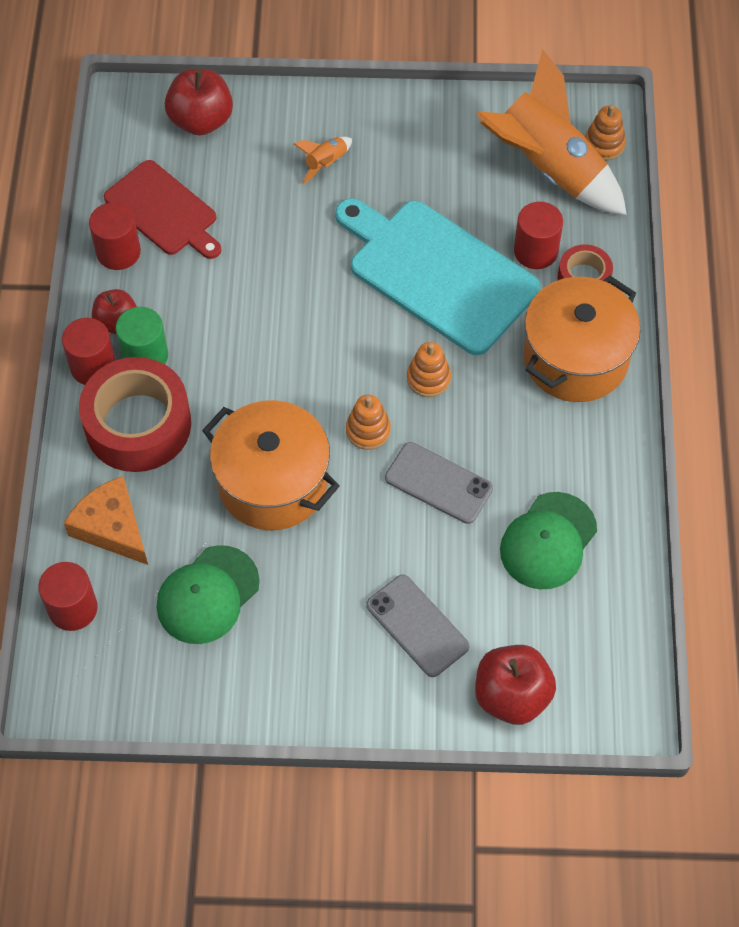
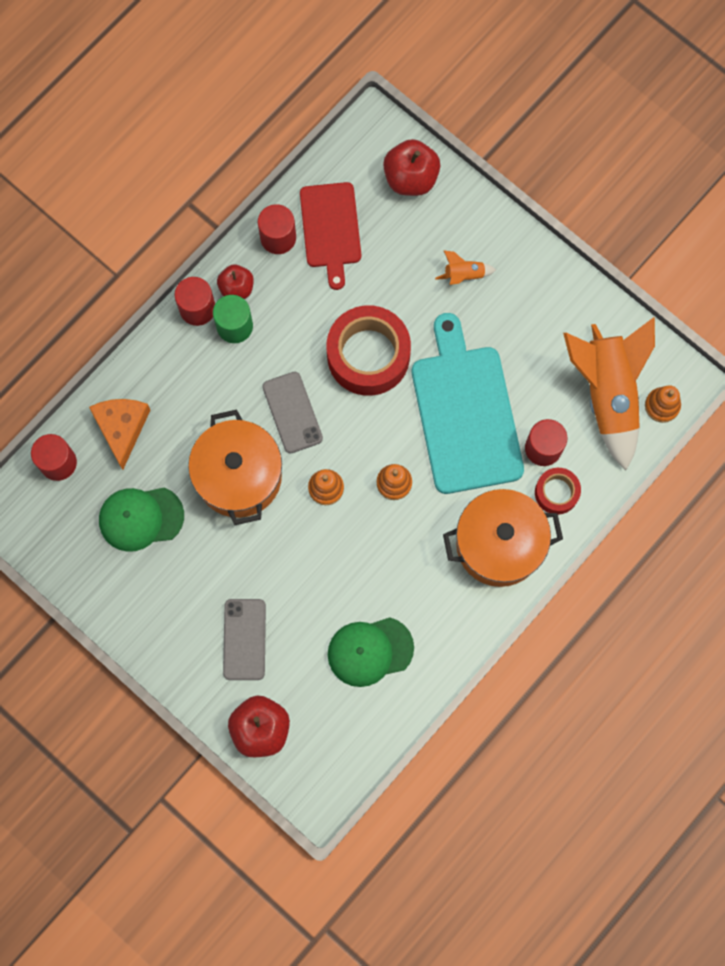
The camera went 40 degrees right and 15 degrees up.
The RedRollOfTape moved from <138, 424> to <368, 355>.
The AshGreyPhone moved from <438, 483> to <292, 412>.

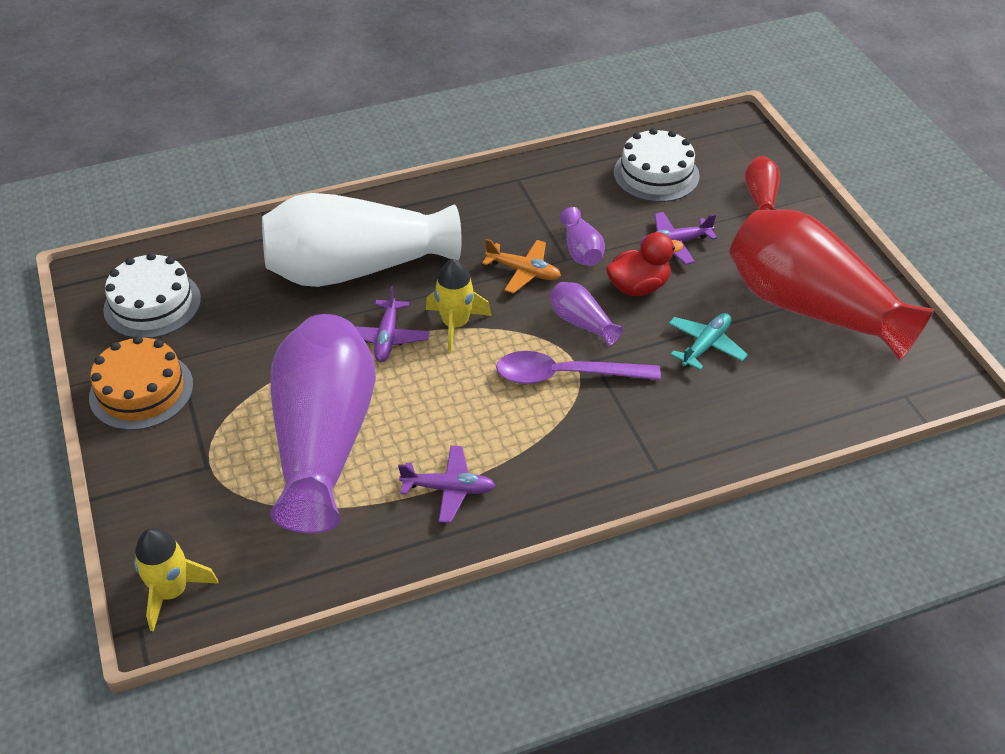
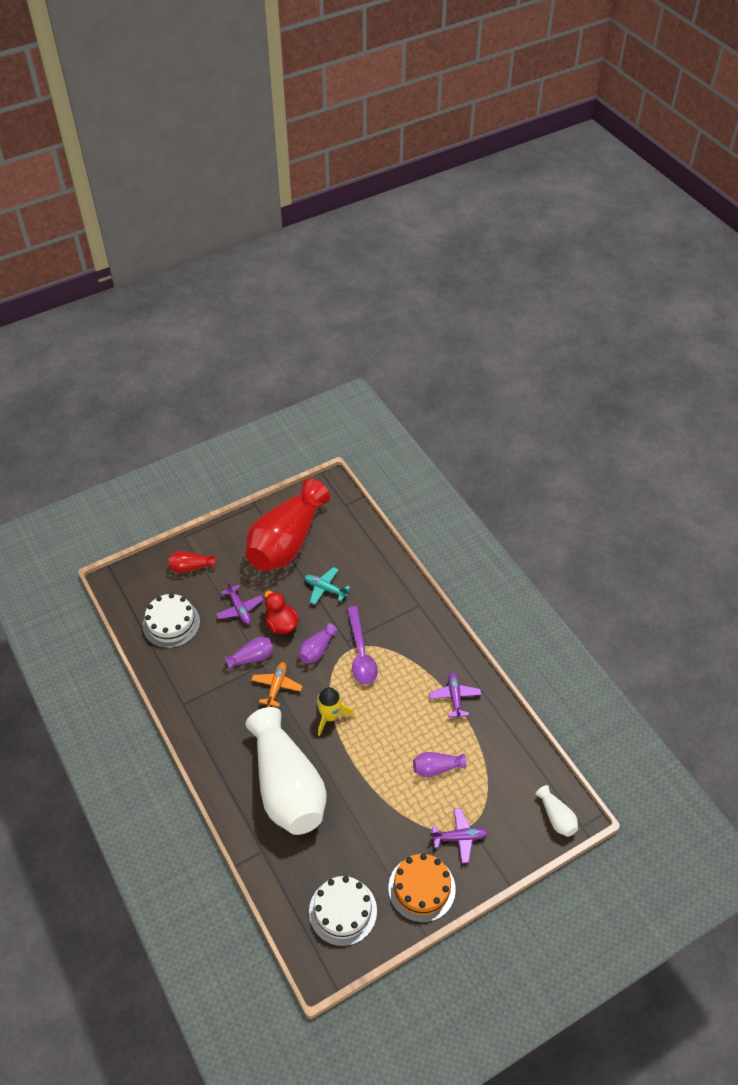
The camera went 100 degrees left and 5 degrees up.
The PurpleToyPlane moved from <387, 337> to <459, 837>.
The GoldenRocket at <172, 592> was replaced by the WhiteTallVase at <556, 817>.
The PurpleTallVase at <324, 440> changed to 0.40 times the size.

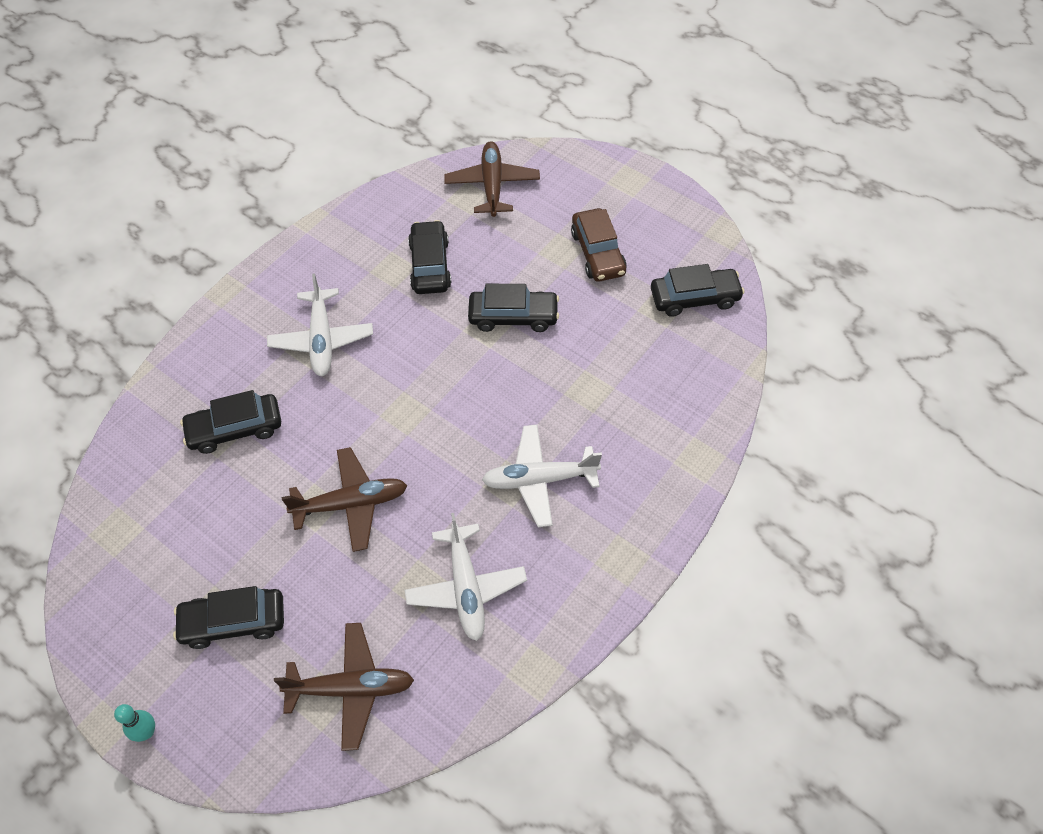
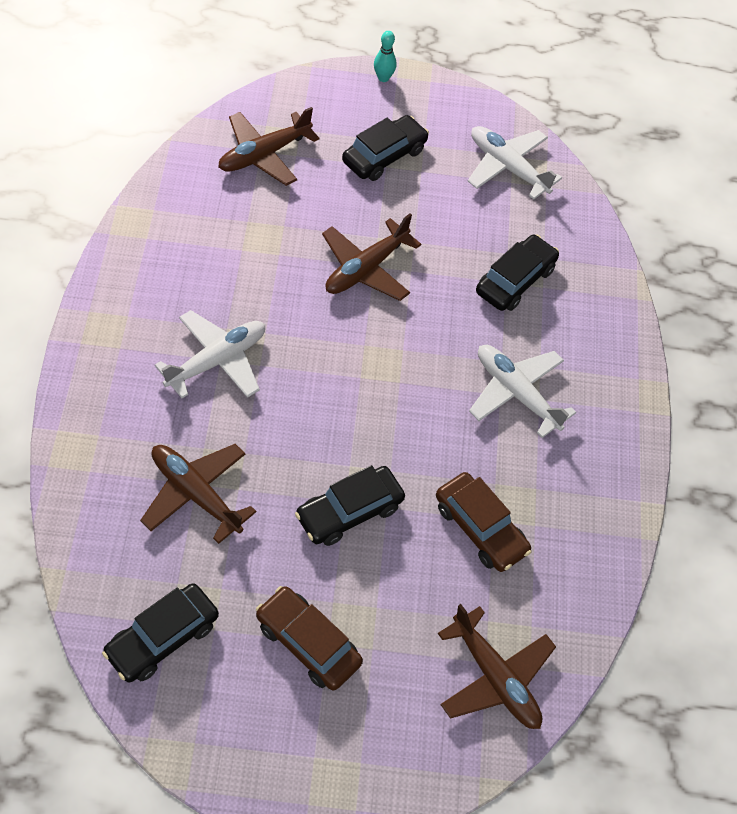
The camera went 140 degrees right and 0 degrees up.
The DarkBrownToyPlane at <196, 494> appeared.
The WhiteToyPlane moved from <466, 588> to <507, 167>.
The EbonyCar at <430, 265> became the DarkBrownCar at <480, 528>.

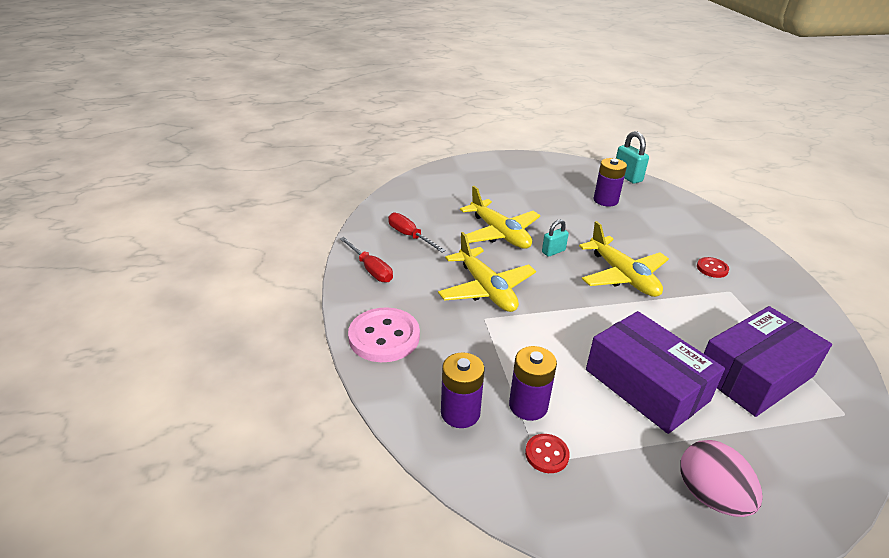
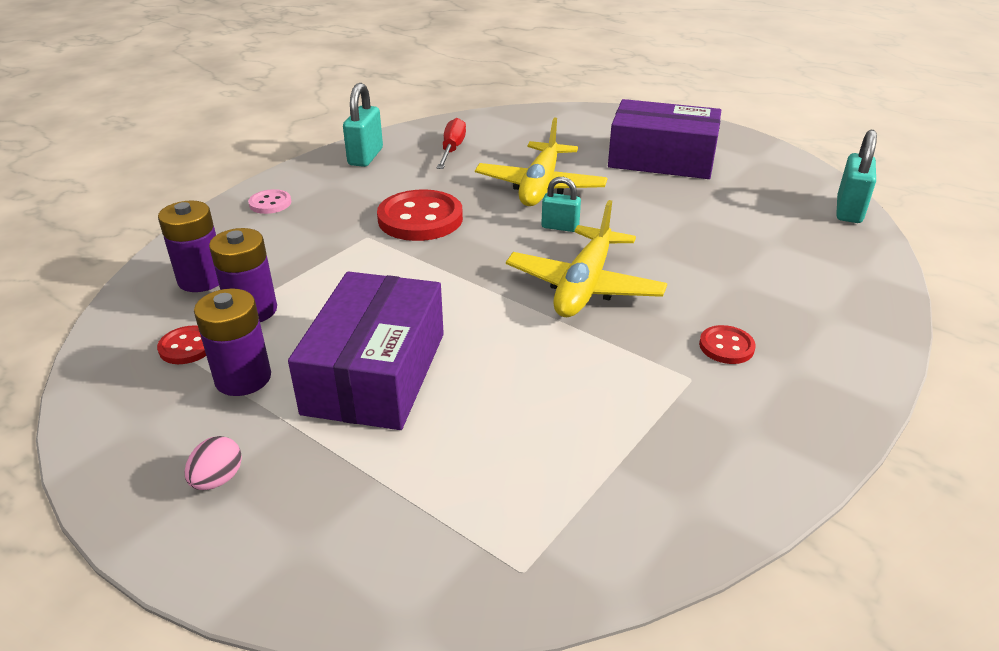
The camera went 50 degrees right and 0 degrees up.
The PurpleAaBattery moved from <605, 200> to <243, 378>.
The PurpleBox moved from <754, 374> to <661, 159>.
The RedHandScrewdriver at <371, 269> was replaced by the TurquoiseLock at <365, 157>.
The GoldenToyPlane at <486, 289> was replaced by the RedSewingButton at <420, 219>.
The PinkSewingButton at <384, 337> changed to 0.50 times the size.
The PinkEggShape at <710, 496> changed to 0.54 times the size.

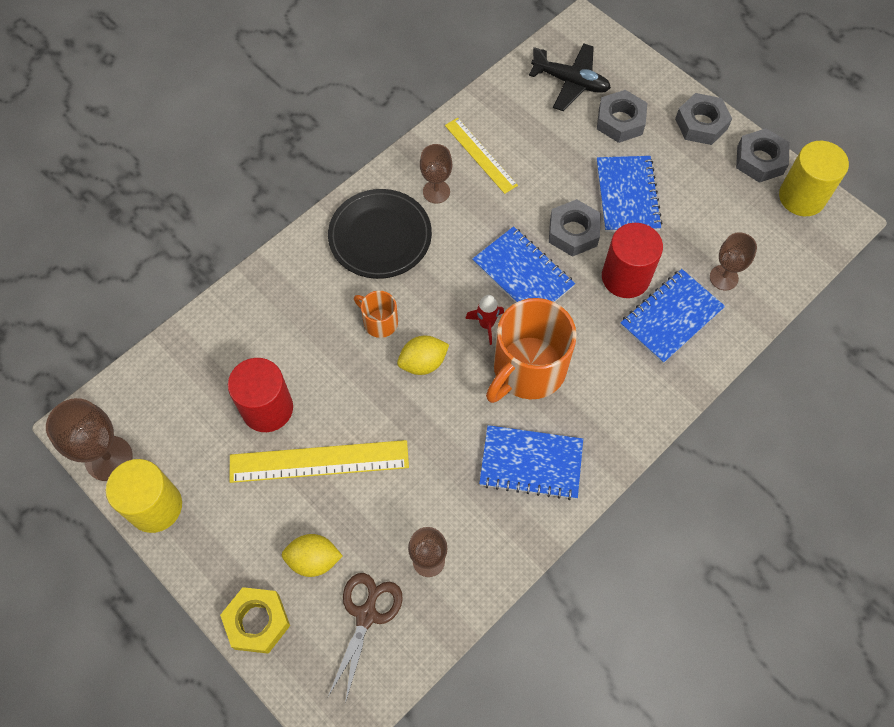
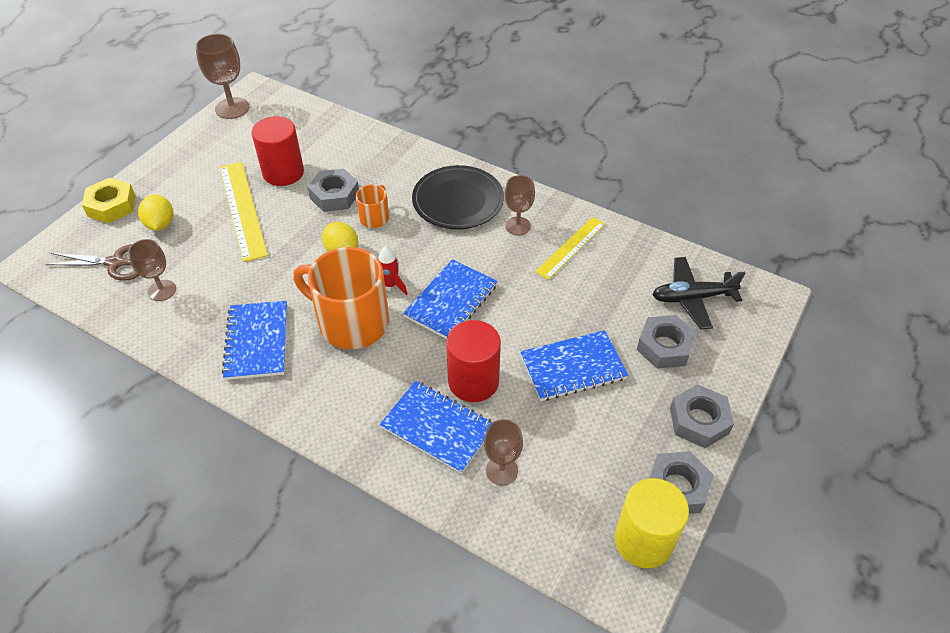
The camera went 75 degrees right and 15 degrees down.
The GoldenSolidCylinder at <155, 506> disappeared.
The AshGreyHexNut moved from <573, 232> to <334, 195>.
The EbonyToyPlane at <570, 82> turned 75 degrees clockwise.

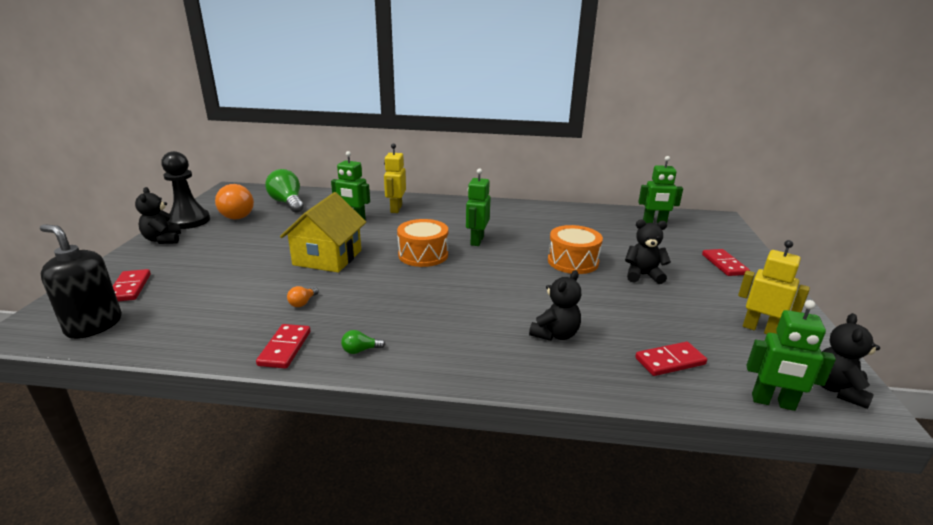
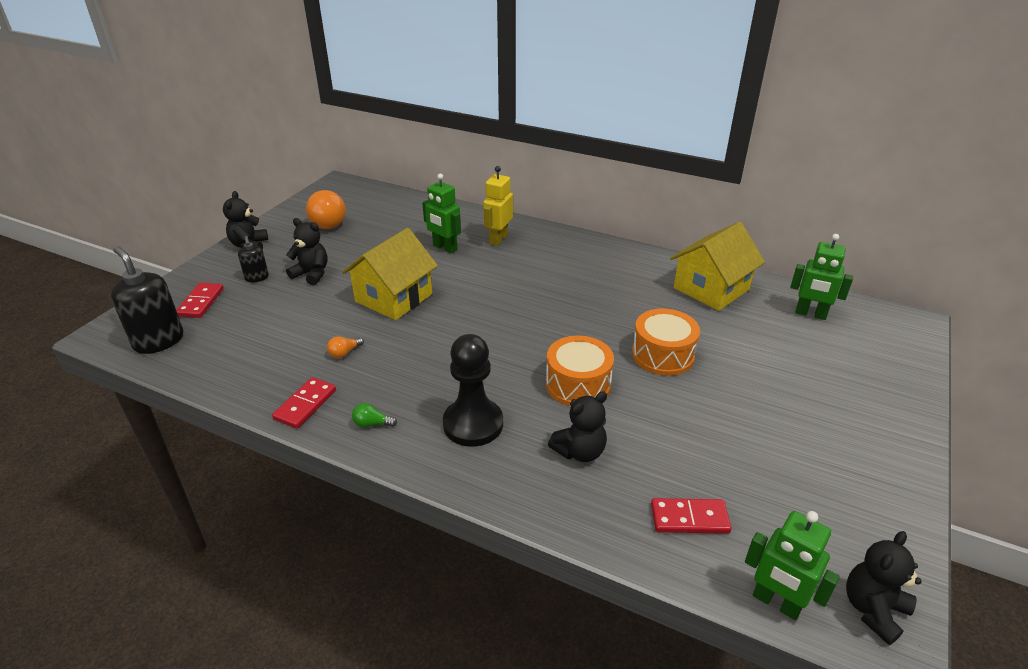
The camera went 20 degrees right and 10 degrees up.
The GreenLightBulb at <287, 203> disappeared.
The GreenRobotFigure at <476, 241> disappeared.
The RedDominoPiece at <724, 264> disappeared.
The GoldenRobotFigure at <760, 329> disappeared.
The EbonyPumpBottle at <257, 278> appeared.
The GoldenToyHouse at <711, 289> appeared.
The EbonyChessPawn moved from <189, 221> to <473, 424>.
The OrangeDrum moved from <423, 255> to <578, 384>.
The EbonyTeddy moved from <643, 275> to <312, 274>.

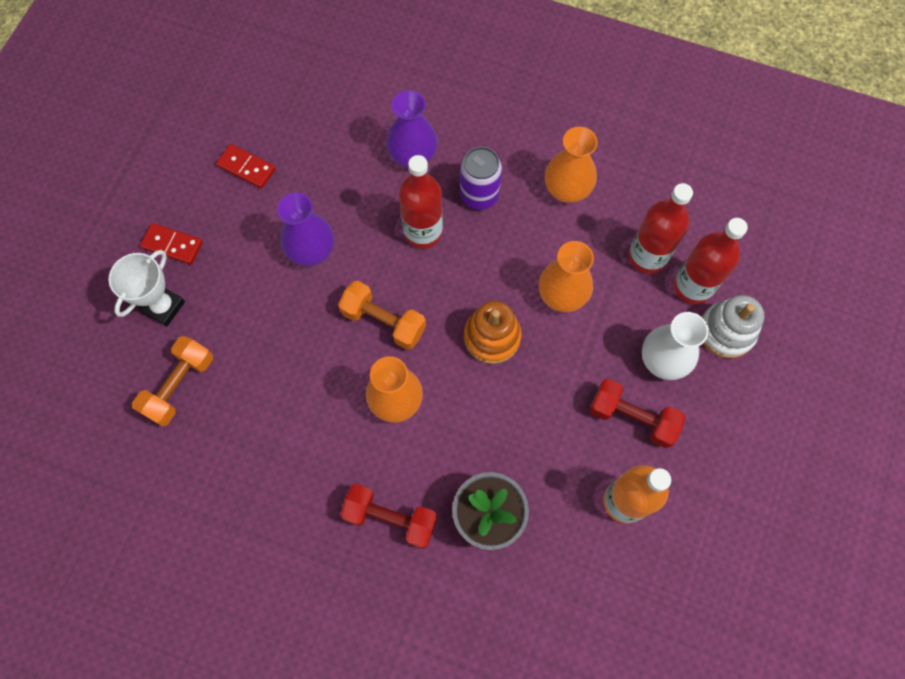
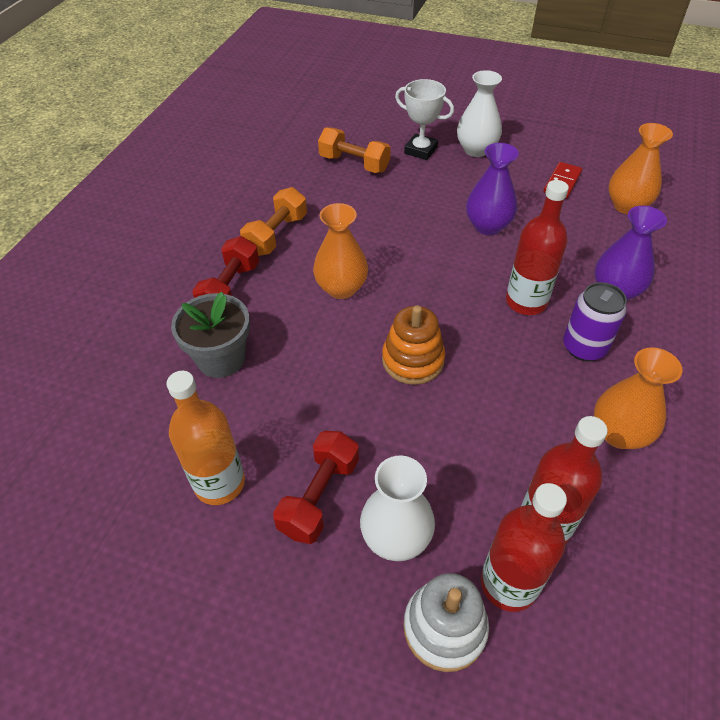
The camera went 90 degrees right and 20 degrees down.
The OrangeHandWeight moved from <384, 321> to <276, 235>.
The OrangeTallVase moved from <562, 295> to <627, 206>.
The RedDominoPiece at <172, 245> was replaced by the WhiteTallVase at <476, 150>.

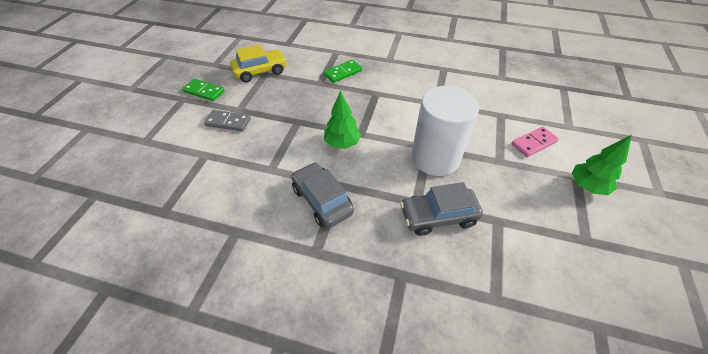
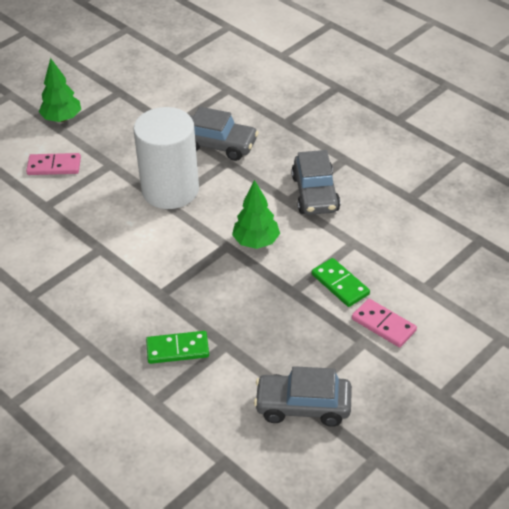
The camera went 150 degrees left and 5 degrees down.
The GreenDominoPiece moved from <204, 91> to <340, 284>.
The AshGreyDominoPiece at <228, 122> became the PinkDominoPiece at <383, 325>.
The GoldenCar at <260, 71> became the AshGreyCar at <303, 406>.

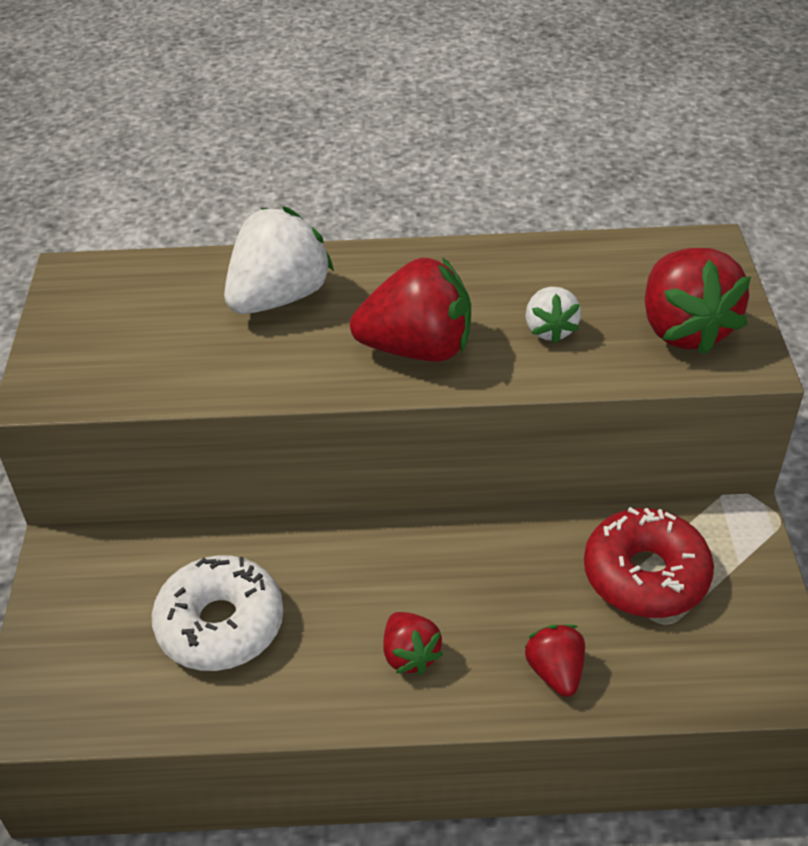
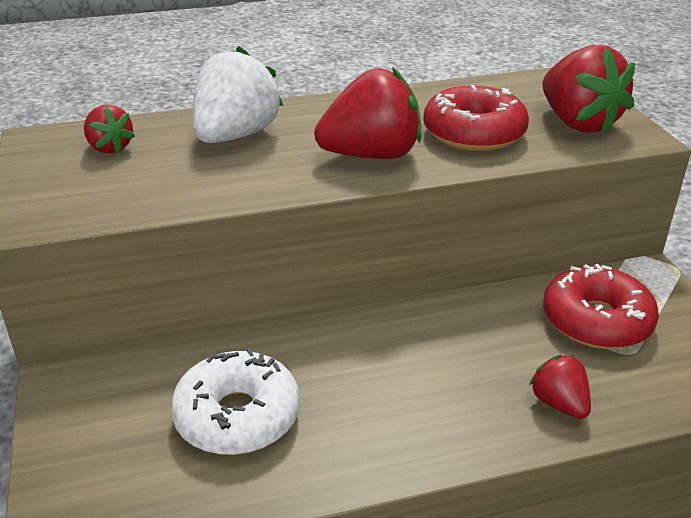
The camera went 15 degrees left and 10 degrees down.
The RedBerry moved from <410, 655> to <110, 148>.
The WhiteBerry at <550, 330> was replaced by the RedGlazedDonut at <474, 133>.

